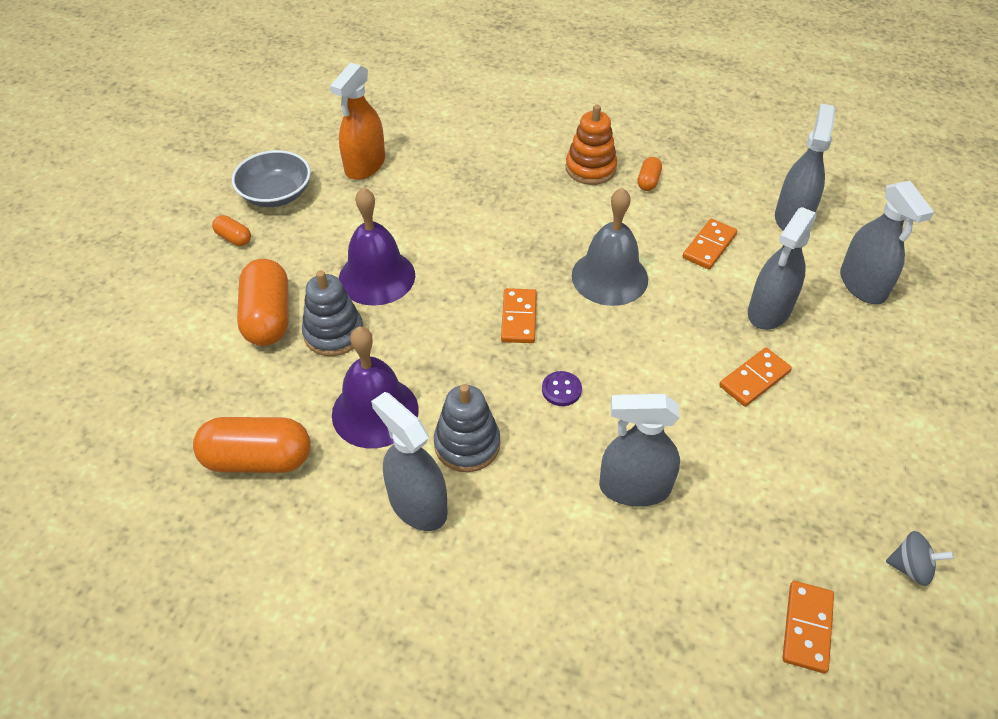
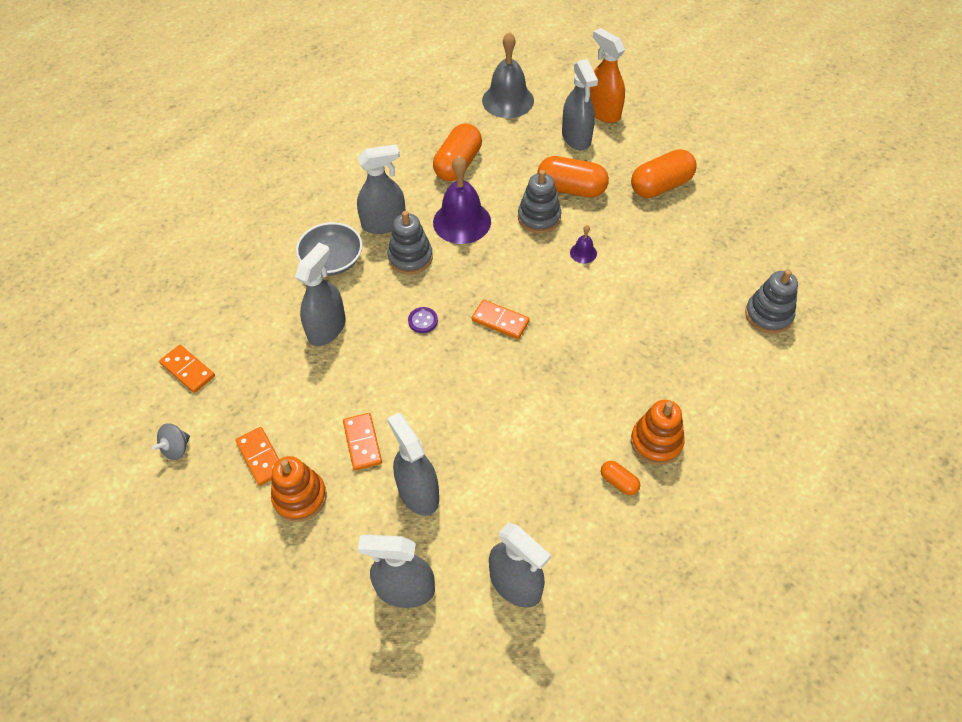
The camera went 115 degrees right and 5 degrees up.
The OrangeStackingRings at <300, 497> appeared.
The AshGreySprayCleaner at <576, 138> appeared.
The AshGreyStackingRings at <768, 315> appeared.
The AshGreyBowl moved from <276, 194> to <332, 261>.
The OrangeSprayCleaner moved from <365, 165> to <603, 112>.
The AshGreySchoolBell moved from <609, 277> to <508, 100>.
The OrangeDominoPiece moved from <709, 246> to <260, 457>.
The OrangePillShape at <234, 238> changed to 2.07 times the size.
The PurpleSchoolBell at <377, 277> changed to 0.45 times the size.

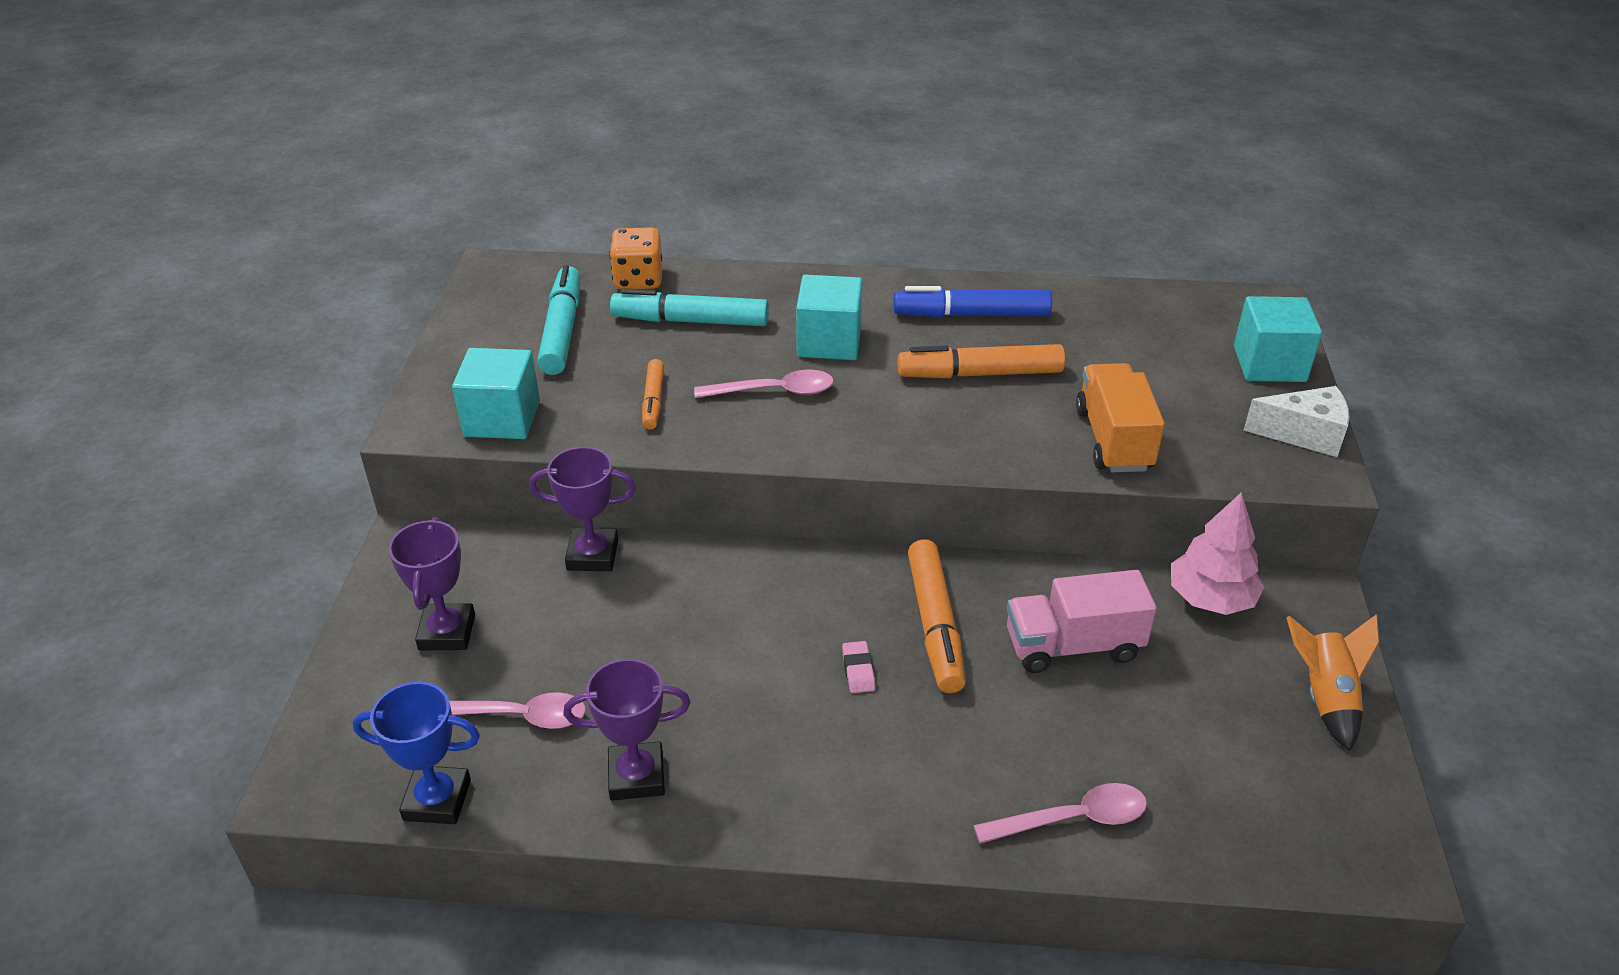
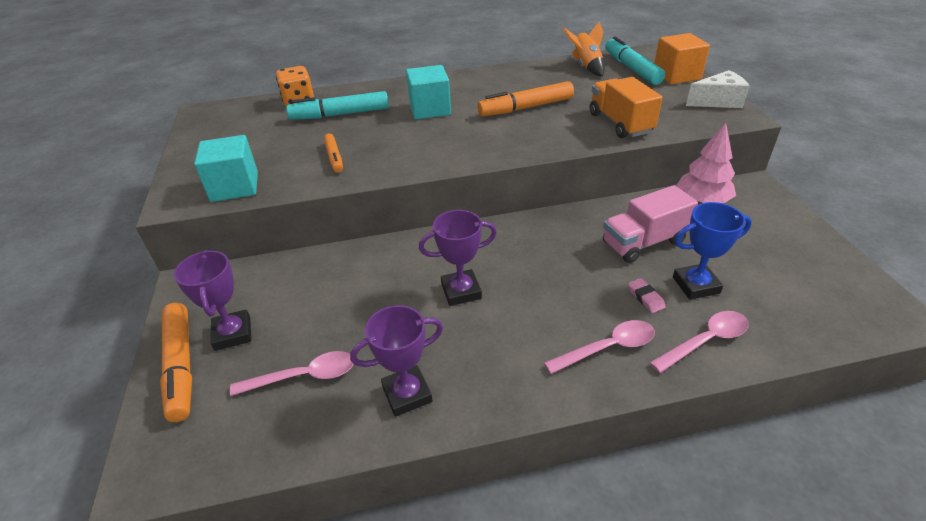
The camera went 15 degrees left and 0 degrees up.
The RoyalBlueFeltPen at <971, 315> disappeared.
The RoyalBluePrizeCup moved from <437, 800> to <695, 285>.
The PurplePrizeCup moved from <592, 555> to <461, 291>.
The TurquoiseFeltPen moved from <562, 330> to <631, 68>.
The PinkSpoon moved from <774, 391> to <608, 348>.
The PinkGumEraser moved from <858, 670> to <645, 298>.
The OrangeFeltPen moved from <935, 625> to <180, 366>.
The OrangeRocket moved from <1324, 697> to <586, 66>.
The TurquoiseBlock at <1269, 364> became the OrangeBlock at <676, 75>.

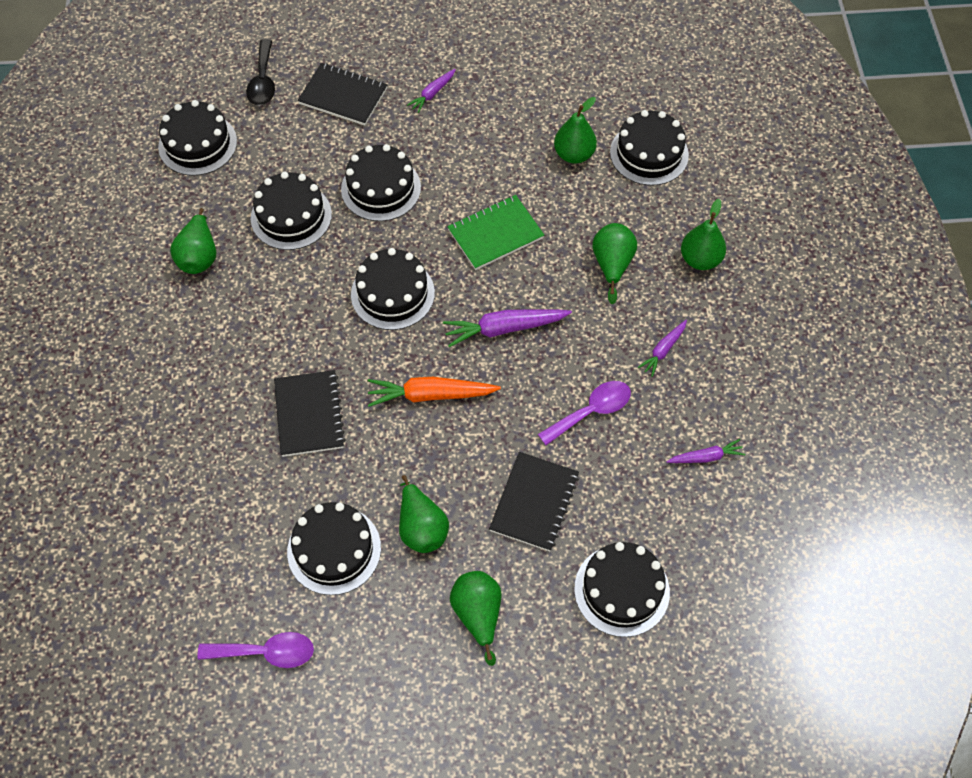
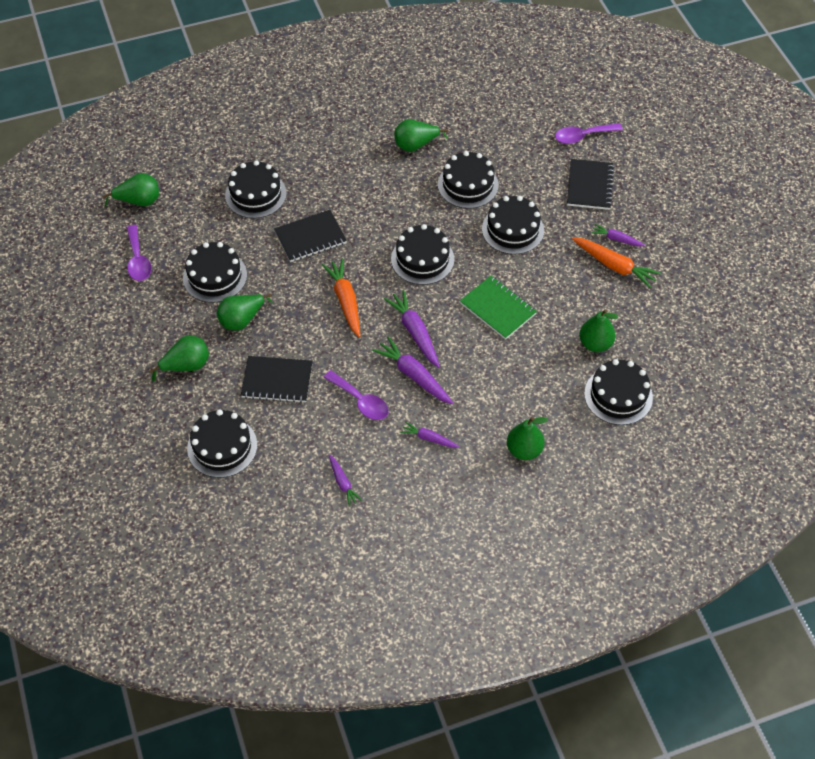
The camera went 75 degrees right and 5 degrees down.
The PurpleRootVegetable at <413, 375> appeared.
The OrangeRootVegetable at <614, 266> appeared.
The EbonyLayerCake moved from <198, 144> to <255, 194>.
The GreenPear moved from <612, 265> to <139, 201>.
The EbonySpoon at <263, 81> became the PurpleSpoon at <582, 136>.

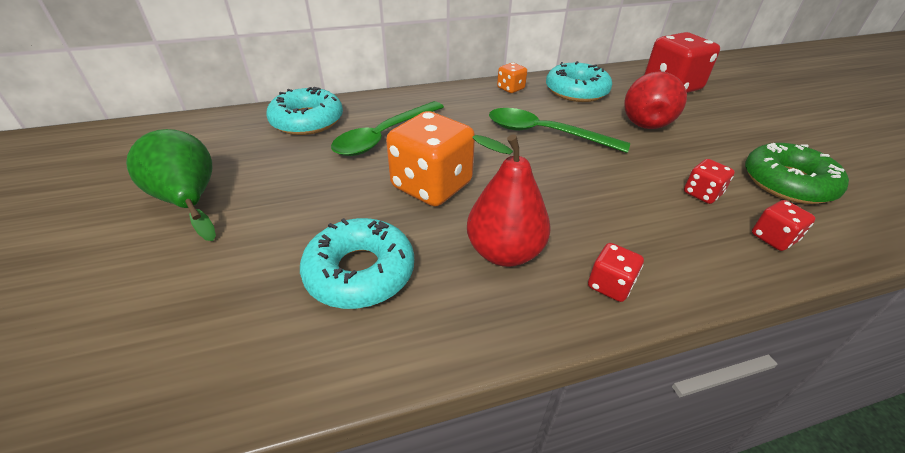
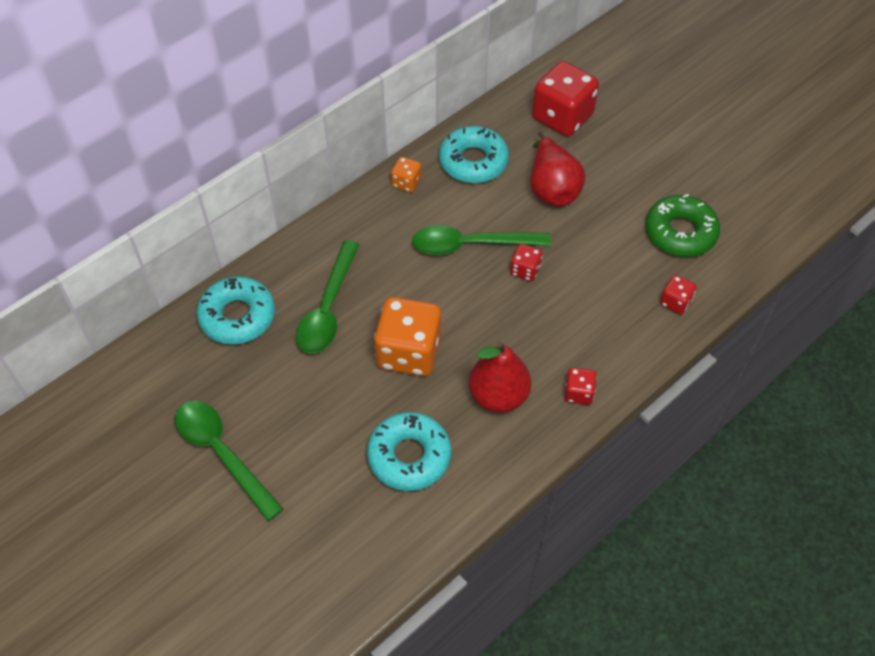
The camera went 25 degrees left and 15 degrees up.
The RedGameDie moved from <702, 194> to <525, 270>.
The GreenPear at <189, 201> was replaced by the GreenSpoon at <222, 453>.

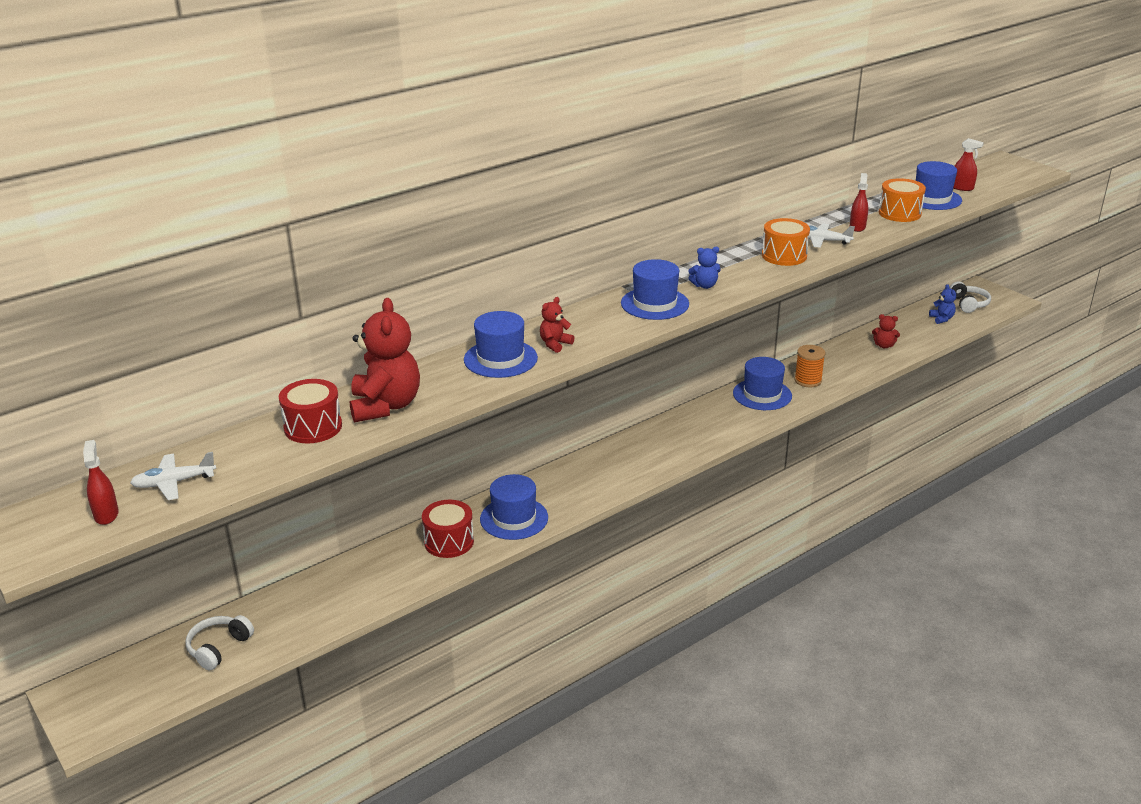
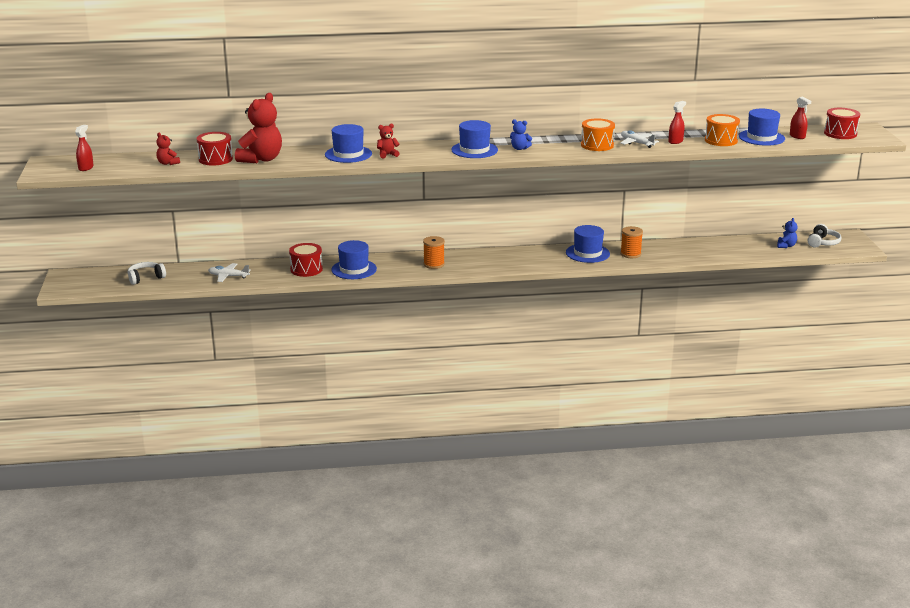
The camera went 30 degrees right and 5 degrees down.
The OrangeBobbin at <434, 264> appeared.
The RedDrum at <840, 133> appeared.
The WhiteToyPlane moved from <174, 483> to <228, 276>.
The RedTeddy moved from <884, 345> to <168, 163>.

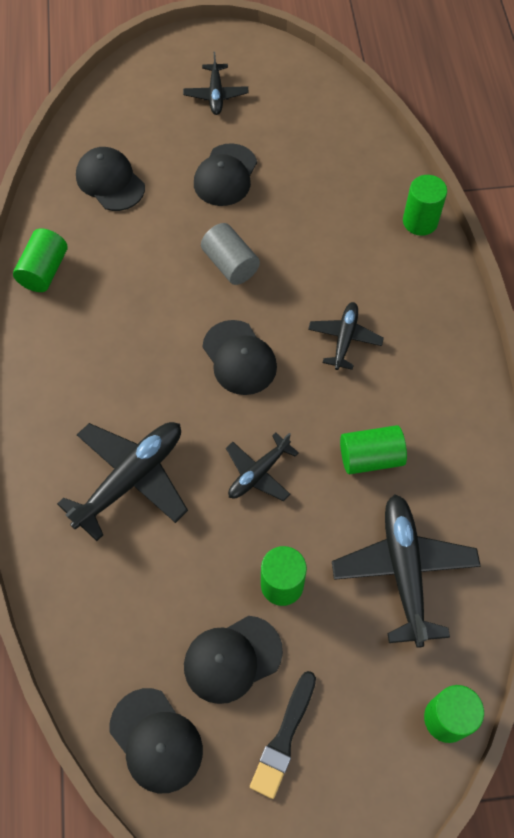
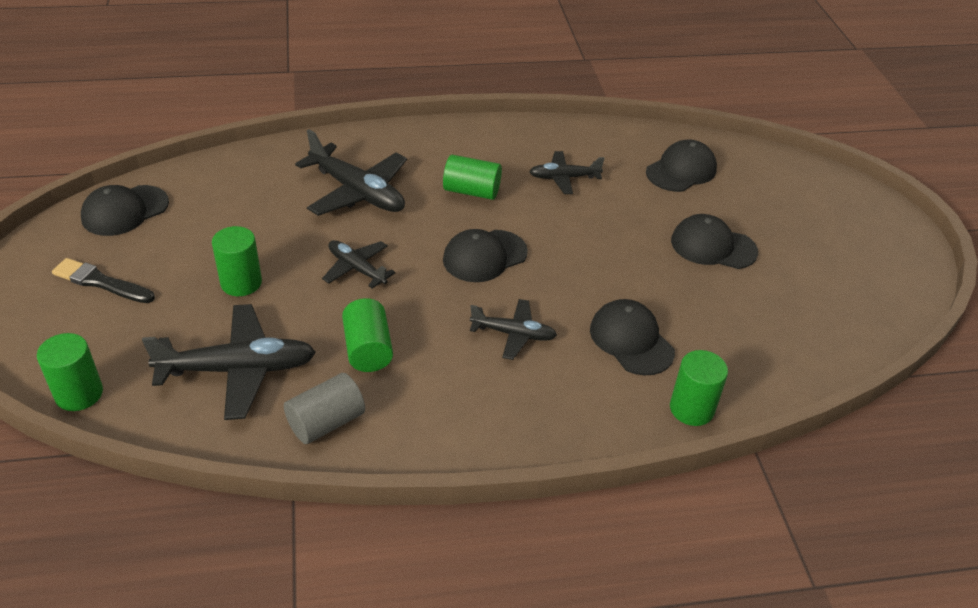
The camera went 85 degrees right and 20 degrees down.
The GreenSolidCylinder moved from <44, 271> to <471, 191>.
The EbonyToyPlane moved from <216, 95> to <563, 178>.
The EbonyBaseballCap moved from <232, 659> to <631, 340>.
The AshGreySolidCylinder moved from <230, 264> to <326, 422>.

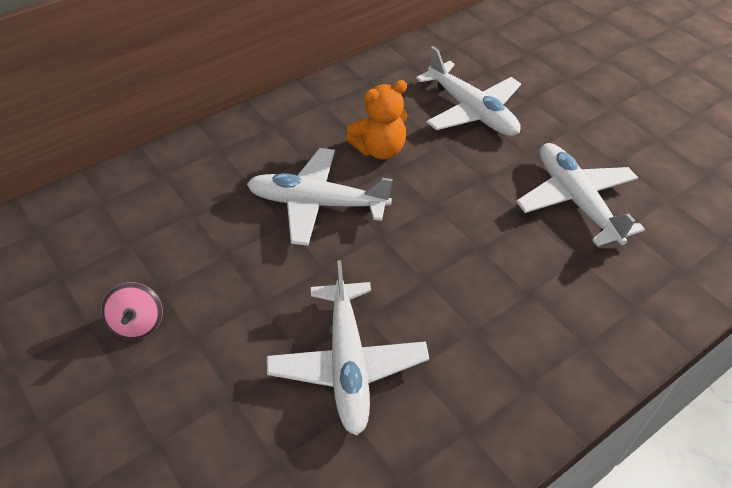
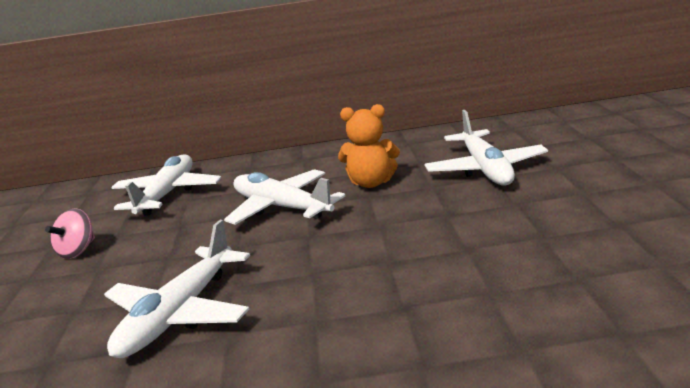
The camera went 35 degrees right and 25 degrees down.
The WhiteToyPlane moved from <576, 201> to <167, 194>.

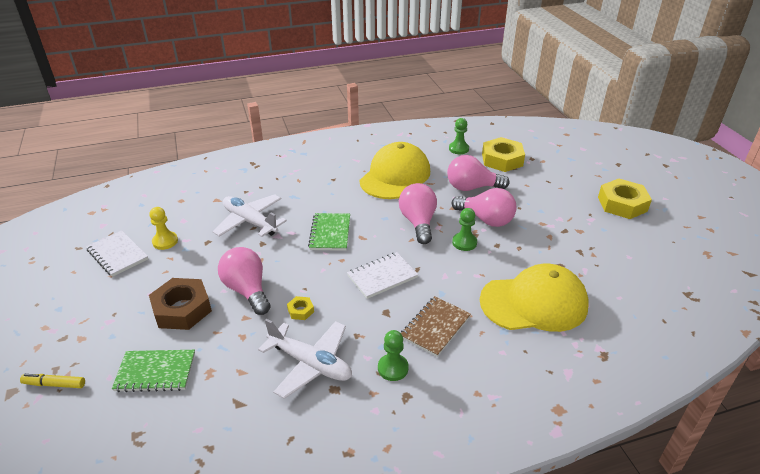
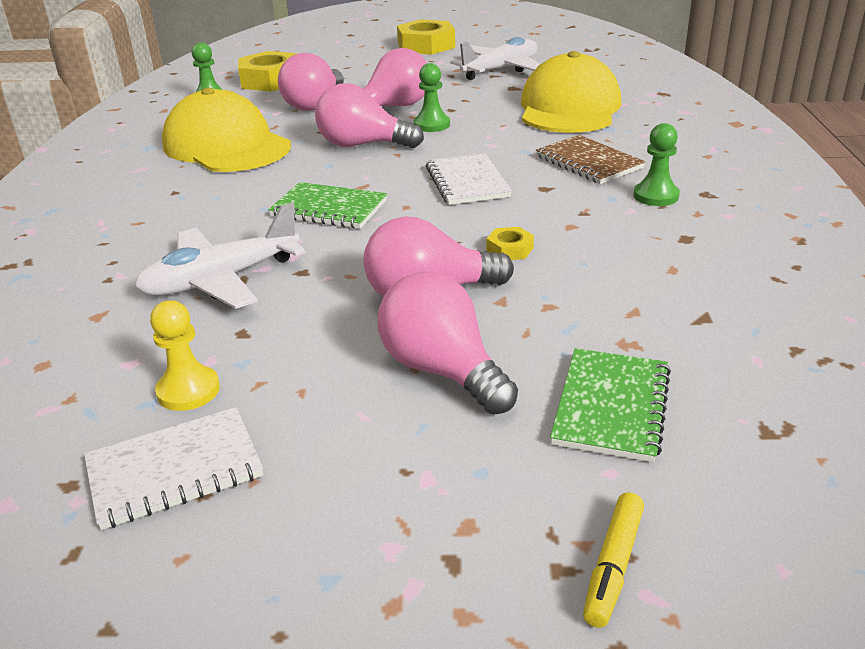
The camera went 70 degrees left and 5 degrees down.
The WhiteToyPlane moved from <310, 364> to <500, 70>.
The DarkBrownHexNut at <182, 309> was replaced by the PinkLightBulb at <442, 370>.

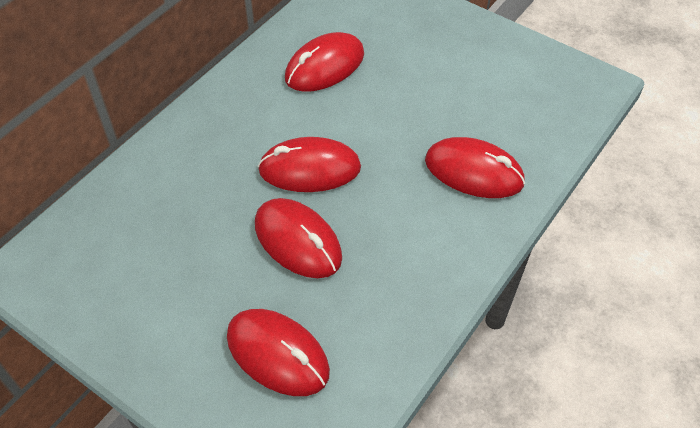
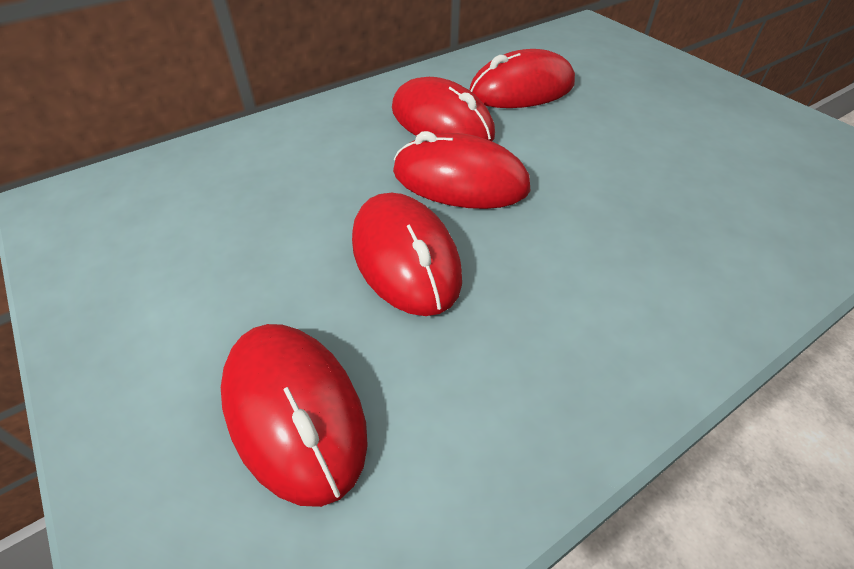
The camera went 20 degrees right and 5 degrees down.
The RedMouse moved from <474, 172> to <441, 122>.

